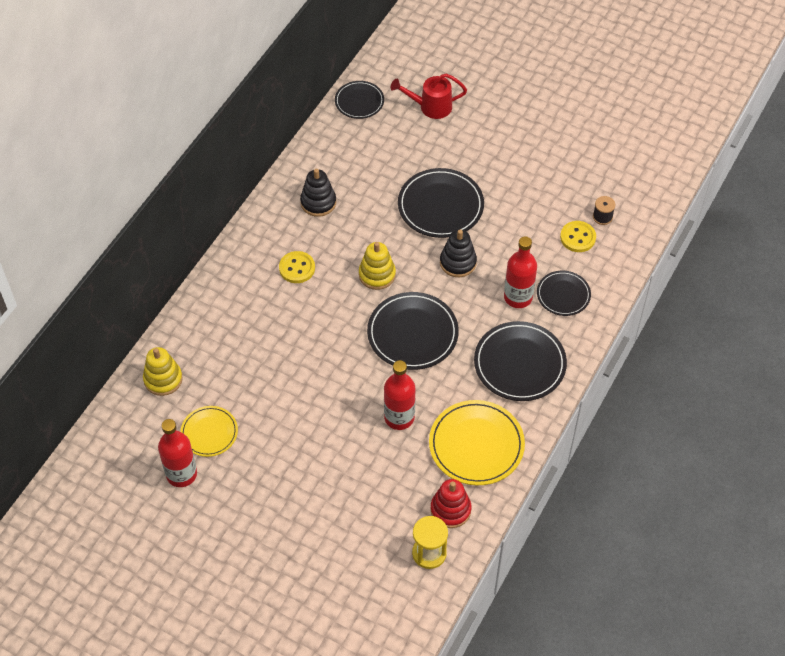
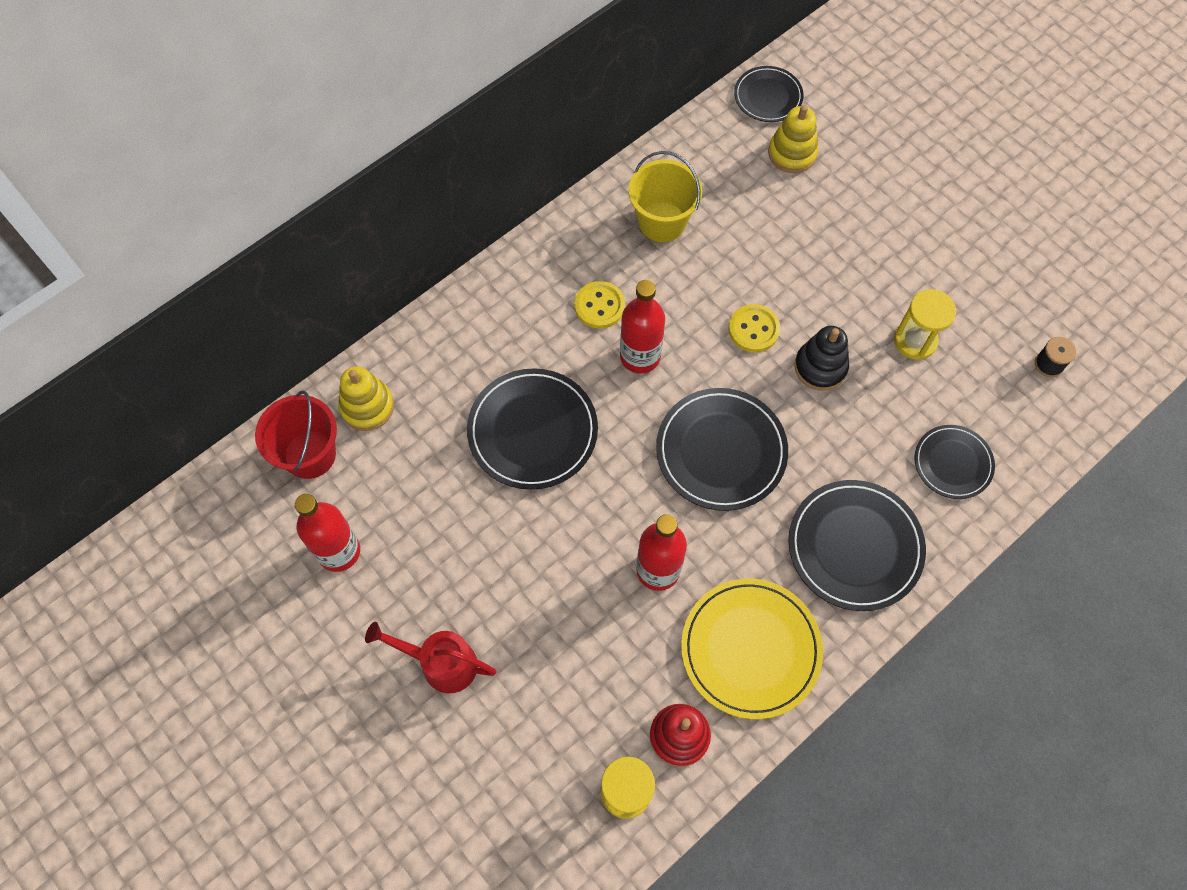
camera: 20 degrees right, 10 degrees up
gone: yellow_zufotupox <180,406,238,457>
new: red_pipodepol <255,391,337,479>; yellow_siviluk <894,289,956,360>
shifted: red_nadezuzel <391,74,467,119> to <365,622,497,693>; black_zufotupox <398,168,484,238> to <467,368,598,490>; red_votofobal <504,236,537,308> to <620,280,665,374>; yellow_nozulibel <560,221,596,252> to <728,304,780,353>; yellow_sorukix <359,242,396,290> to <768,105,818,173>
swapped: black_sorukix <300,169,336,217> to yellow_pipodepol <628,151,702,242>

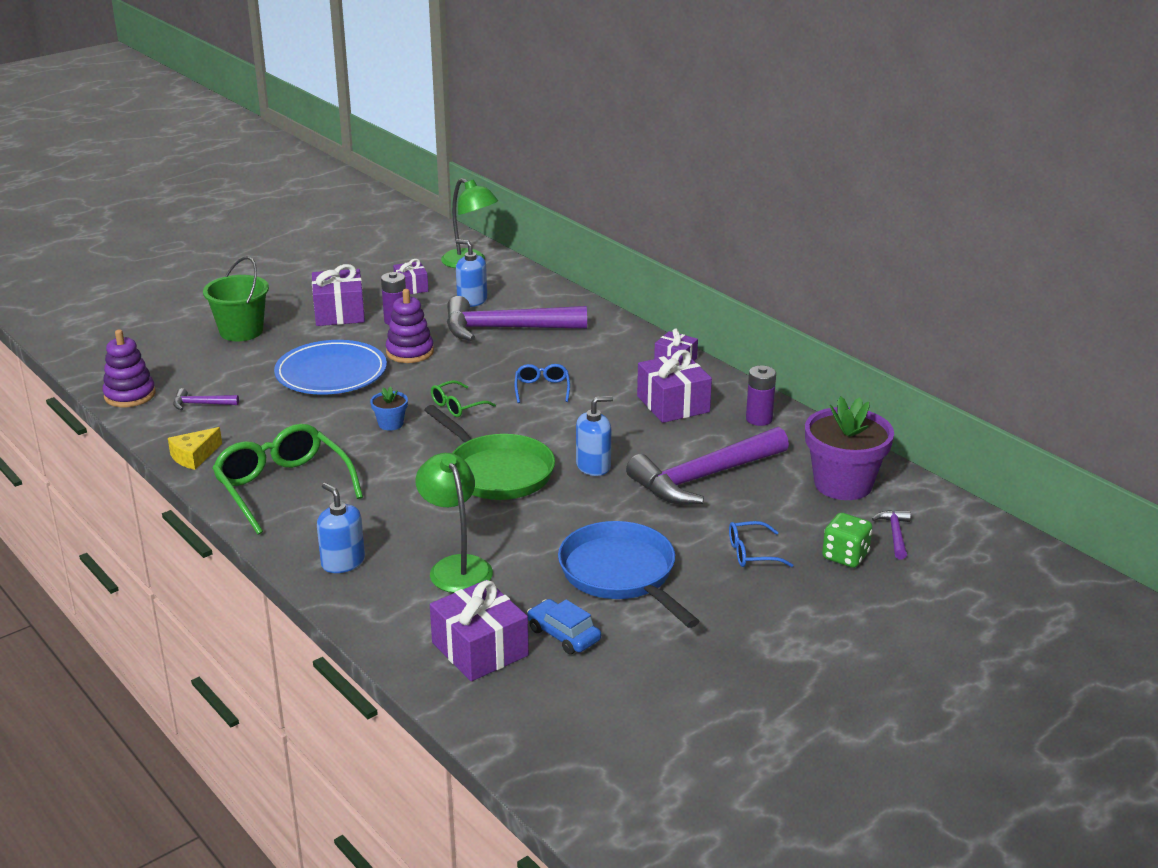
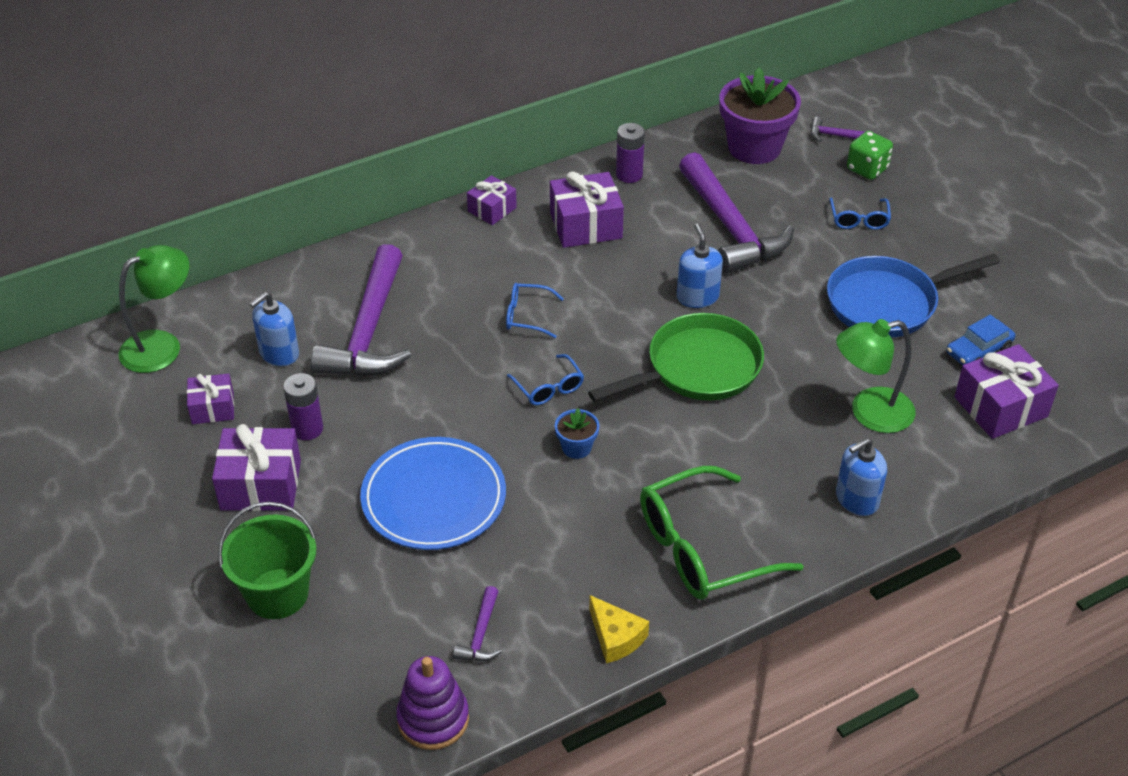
camera: 80 degrees left, 15 degrees up
gone: purple_sorukix <386,289,434,363>
repainted: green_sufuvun <431,380,496,417> to blue_sufuvun <507,354,584,405>

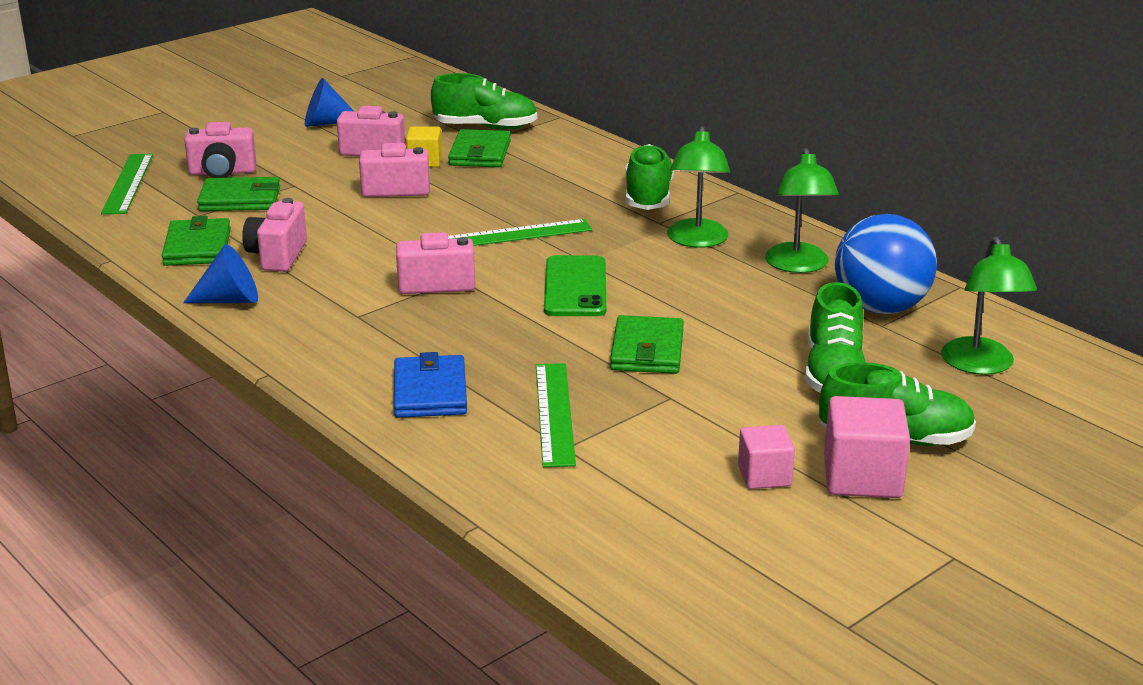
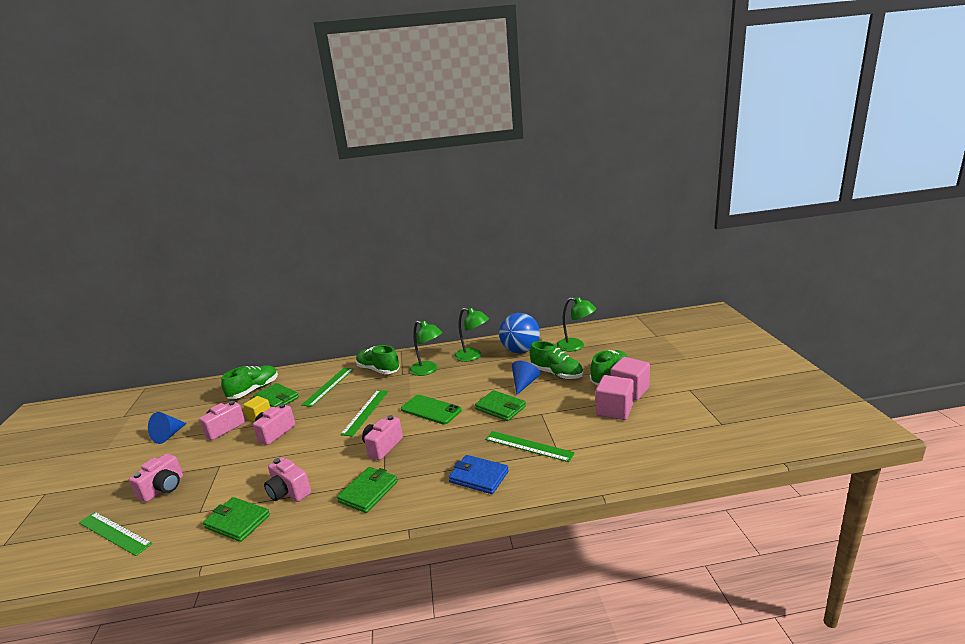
camera: 55 degrees left, 5 degrees down
new: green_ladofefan <302,368,354,407>
shifted: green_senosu <197,177,280,211> to <337,467,398,513>; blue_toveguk <183,244,258,303> to <512,361,540,395>
scaled: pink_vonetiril <738,425,795,489> = <596,375,634,420> x1.60

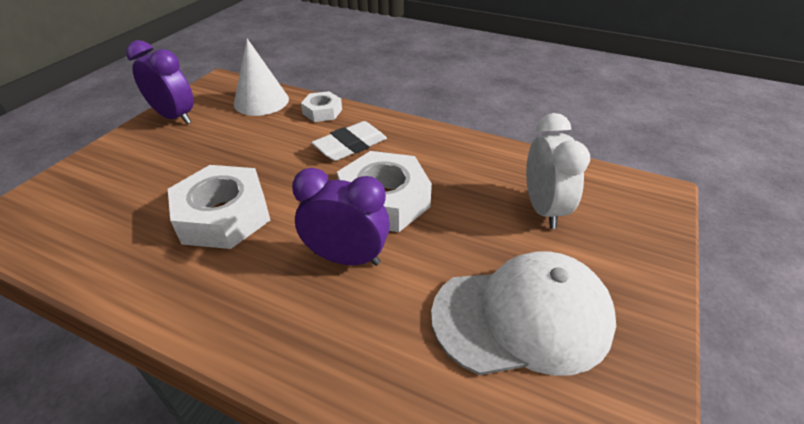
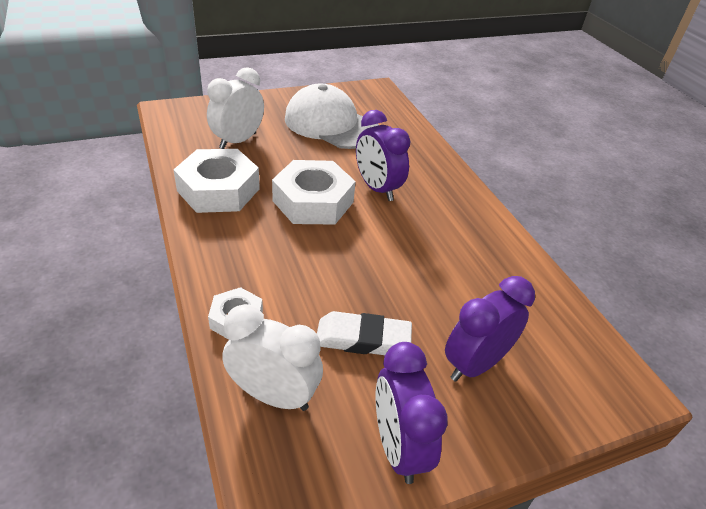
camera: 140 degrees left, 0 degrees up
new: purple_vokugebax <445,276,535,382>
shifted: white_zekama <168,165,270,249> to <173,149,260,213>; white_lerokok <311,121,387,161> to <317,311,412,355>
swapped: white_toveguk <234,39,289,116> to white_vokugebax <222,304,323,411>

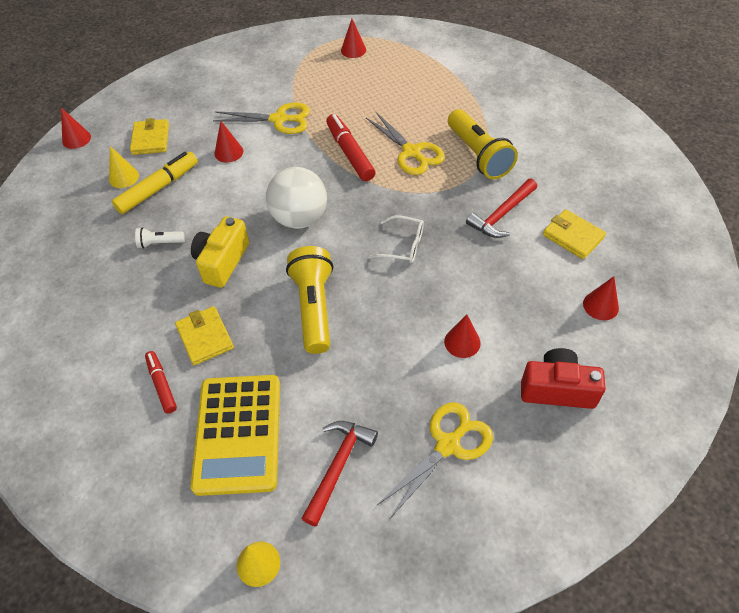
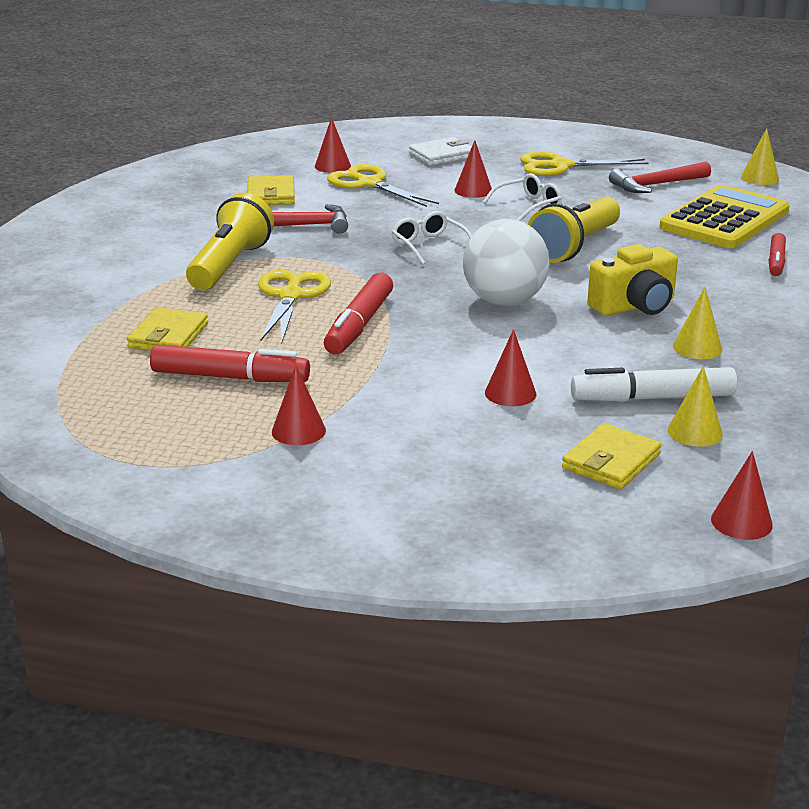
camera: 140 degrees left, 25 degrees down
new: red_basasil <150,344,310,382>; white_sufuvun <483,173,562,221>
shifted: yellow_senosu <175,306,234,365> to <127,307,208,351>; red_toveguk <341,19,366,58> to <272,365,326,445>; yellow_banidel <213,102,310,134> to <327,164,439,207>
swapped: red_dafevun <521,348,606,409> to white_senosu <409,137,472,166>; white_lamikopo <135,227,185,249> to yellow_toveguk <673,287,722,359>
repainted: yellow_basasil <112,152,198,214> to white_basasil <571,367,738,402>

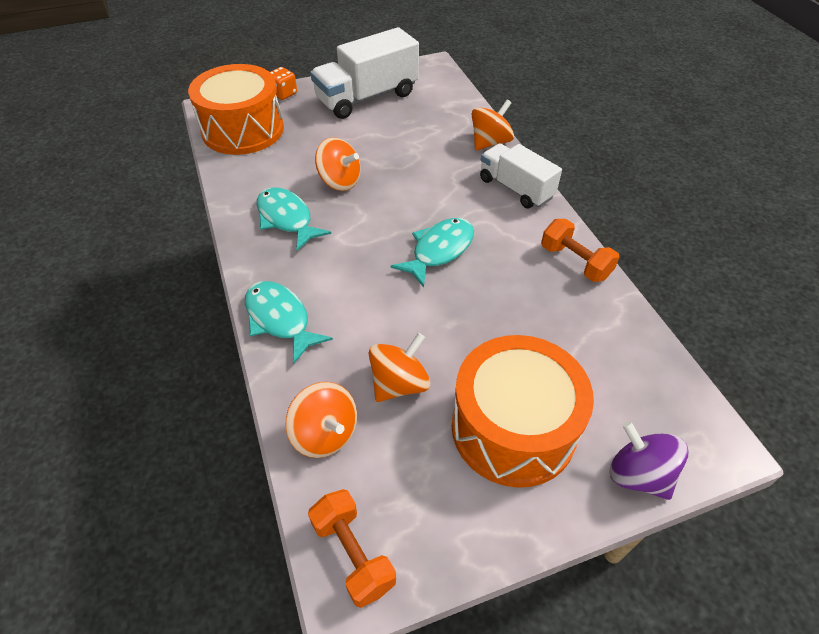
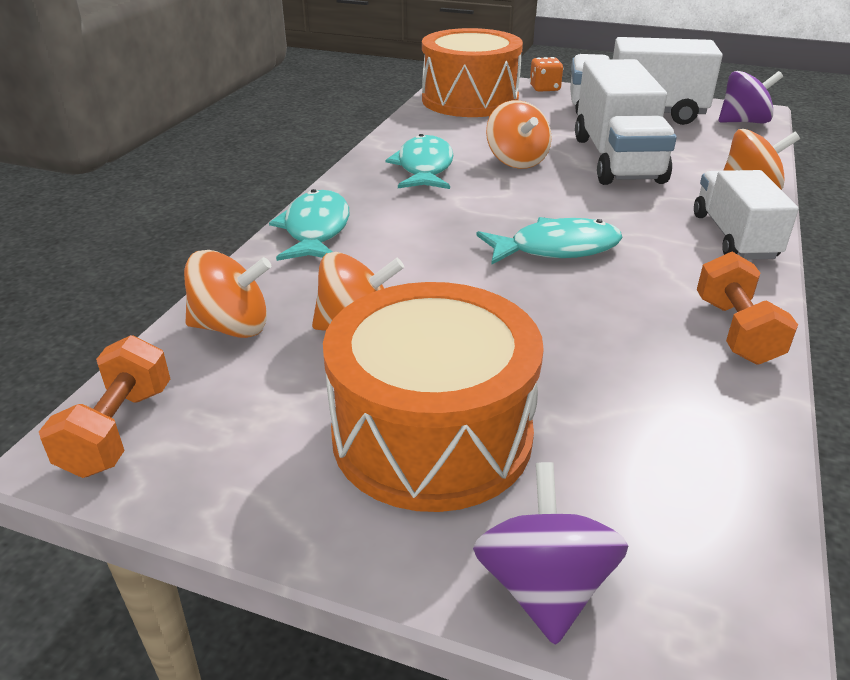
camera: 40 degrees right, 15 degrees down
new: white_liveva <575,59,677,185>; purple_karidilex <719,71,783,123>
rotated: orange_karidilex <286,382,357,458> = <184,250,271,338> 90 degrees counterclockwise

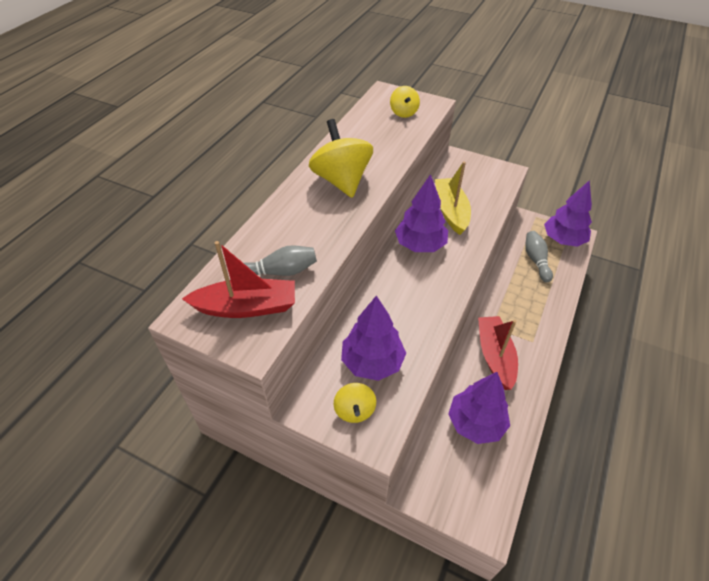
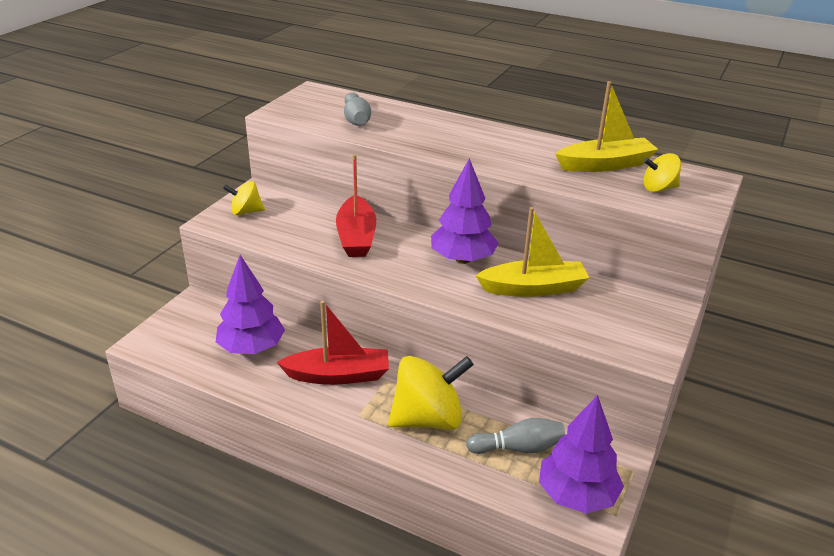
camera: 90 degrees right, 15 degrees down
gone: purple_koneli <341,295,406,381>
new: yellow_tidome <555,81,658,172>
shifted: red_tidome <182,241,295,318> to <336,154,376,257>; yellow_karidilex <309,119,373,198> to <388,356,474,430>

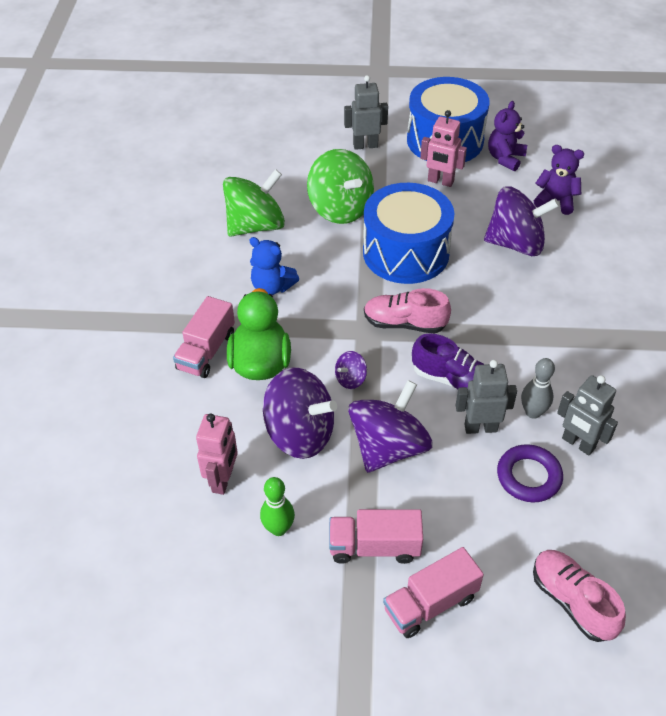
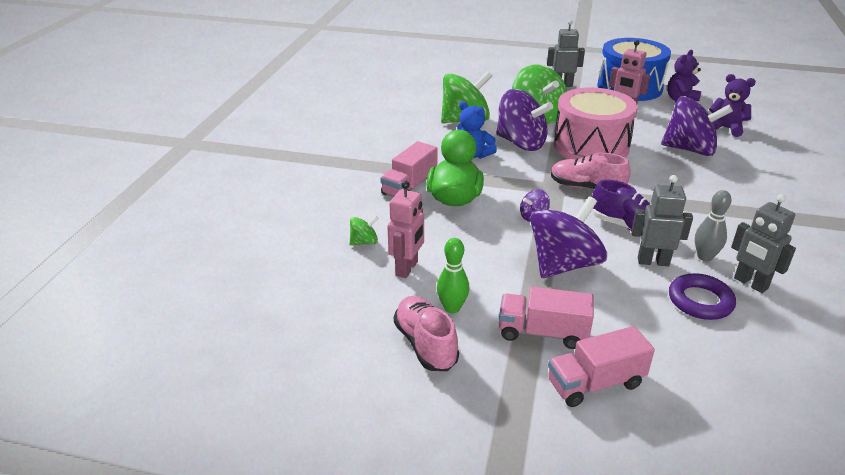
camera: 10 degrees right, 15 degrees down
new: green_karidilex <350,216,379,245>
shifted: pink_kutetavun <533,550,626,642> to <394,296,459,371>; purple_karidilex <263,367,337,459> to <496,89,553,151>
repainted: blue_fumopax <363,183,454,284> to pink_fumopax <554,87,638,159>

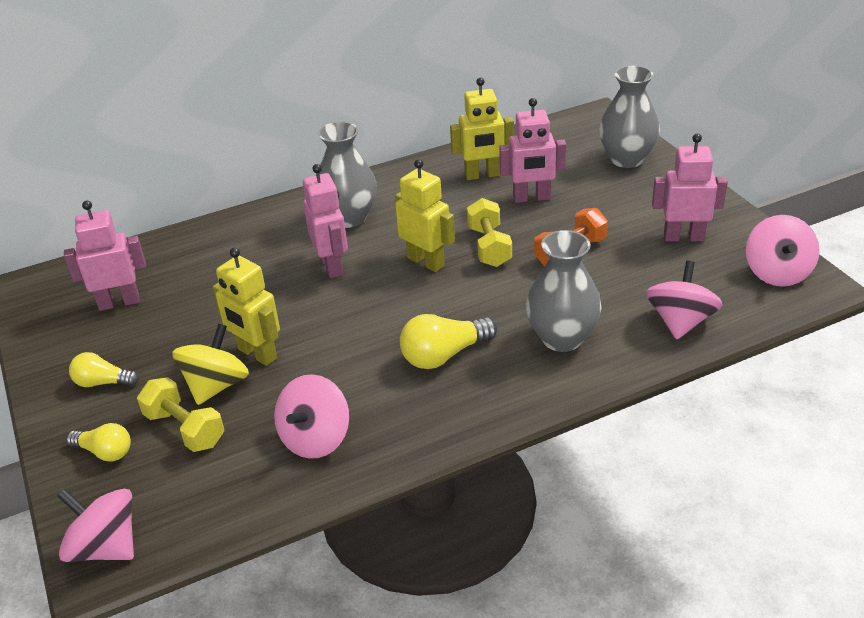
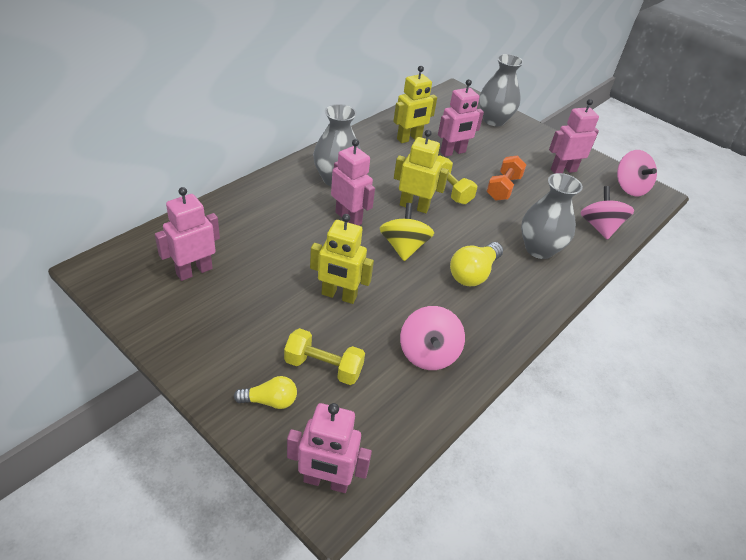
camera: 30 degrees left, 5 degrees up
gone: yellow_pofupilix <69,352,139,387>
shifted: yellow_karidilex <172,324,249,405> to <380,203,434,261>
swapped: pink_karidilex <57,489,134,562> to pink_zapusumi <287,403,372,493>

